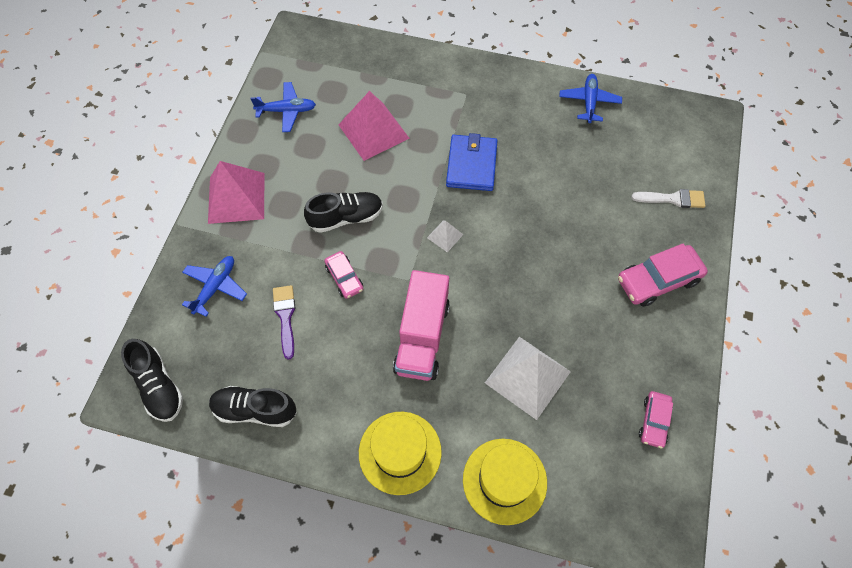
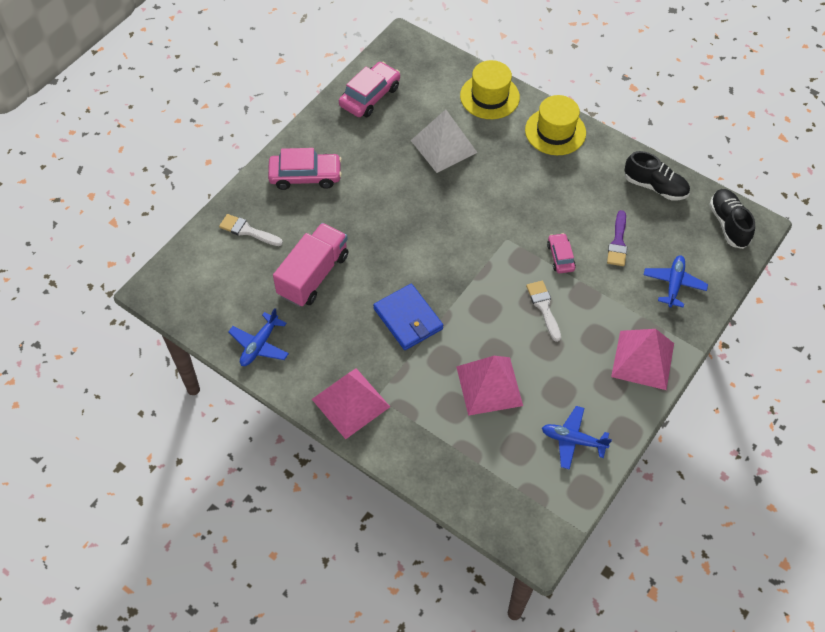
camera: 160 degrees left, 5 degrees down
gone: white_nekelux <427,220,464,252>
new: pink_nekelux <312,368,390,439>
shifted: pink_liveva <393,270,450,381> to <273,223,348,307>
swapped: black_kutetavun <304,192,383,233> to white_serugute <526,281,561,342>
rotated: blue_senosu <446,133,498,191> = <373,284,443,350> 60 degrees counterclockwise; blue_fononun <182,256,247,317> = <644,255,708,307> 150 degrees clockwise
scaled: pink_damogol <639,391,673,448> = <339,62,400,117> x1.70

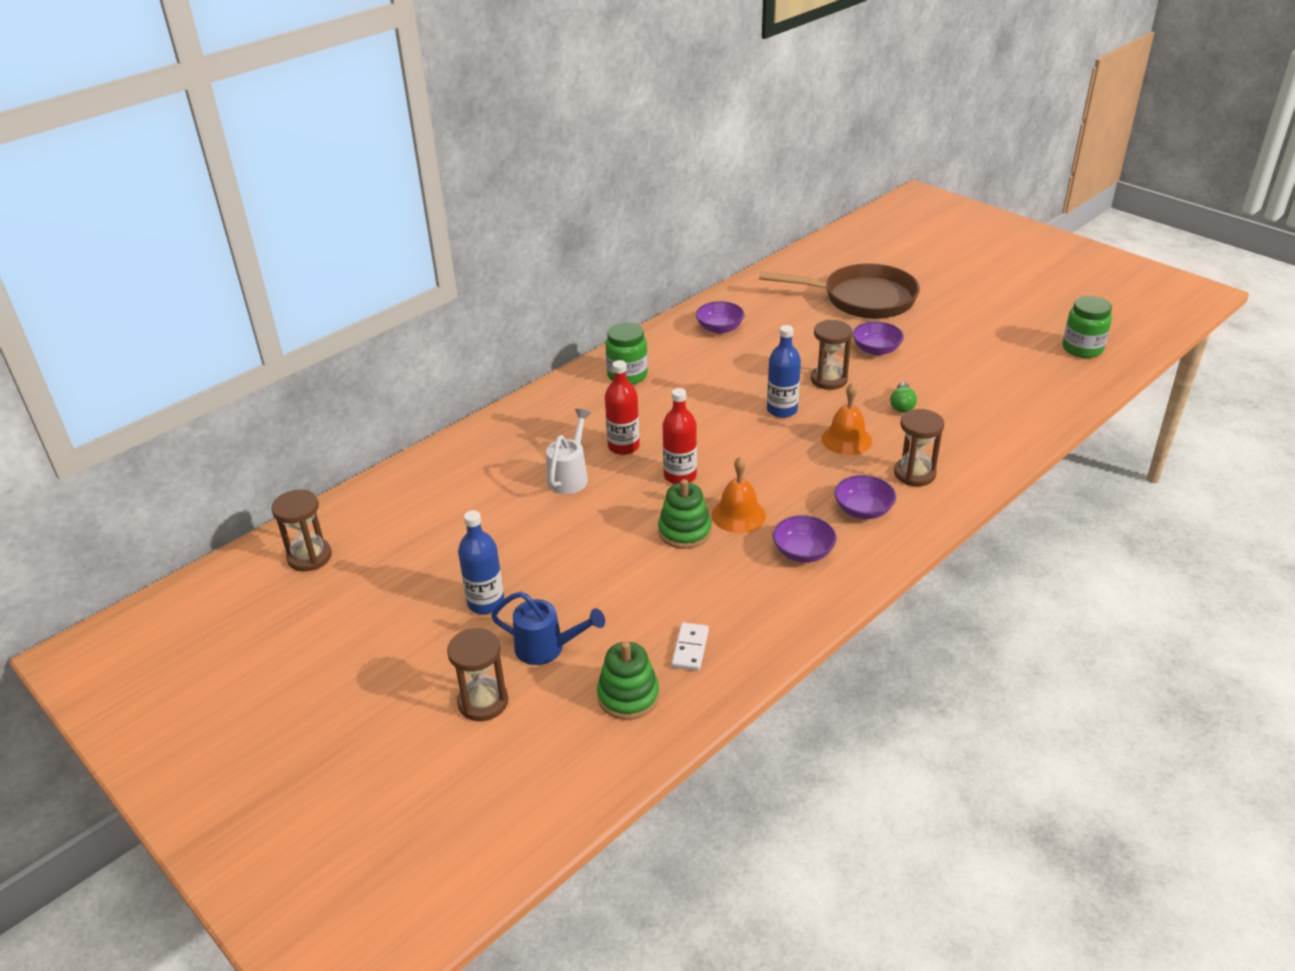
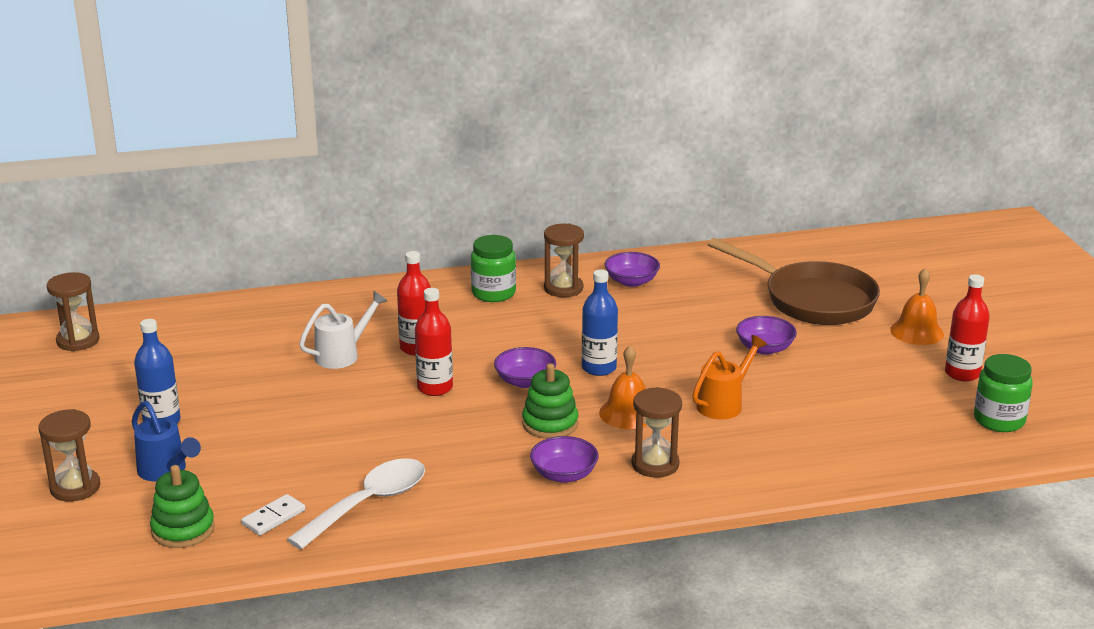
camera: 30 degrees right, 10 degrees down
new: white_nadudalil <287,458,425,550>; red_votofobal <945,274,990,381>
shifted: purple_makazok <773,515,836,563> to <494,347,556,388>; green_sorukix <658,479,712,549> to <522,363,578,439>; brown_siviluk <811,320,852,390> to <544,223,584,297>; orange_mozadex <712,456,766,533> to <890,268,944,345>
swapped: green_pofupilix <890,382,917,413> to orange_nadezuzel <692,335,767,419>

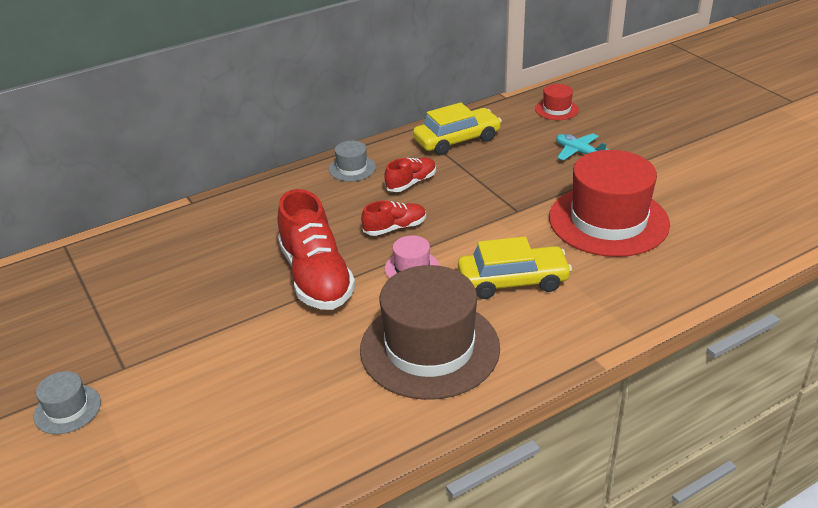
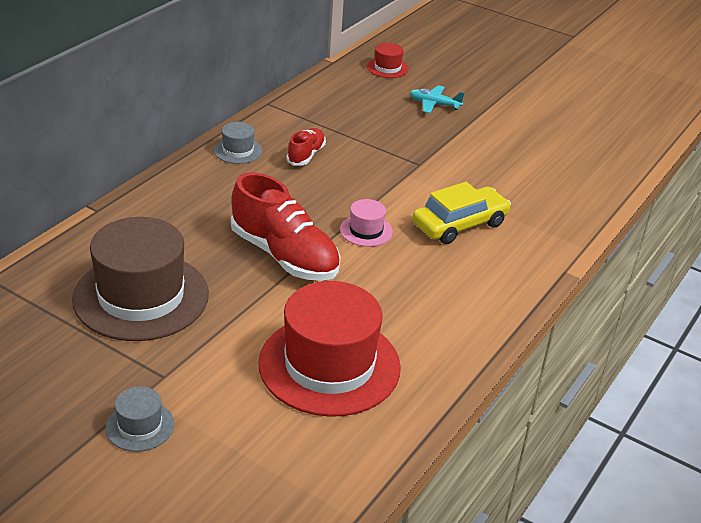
camera: 30 degrees left, 0 degrees up
gone: red_kutetavun <361,201,426,236>; yellow_damogol <413,102,502,155>
shifted: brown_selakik <360,265,500,400> to <72,217,209,341>; red_selakik <549,150,670,257> to <258,281,401,417>

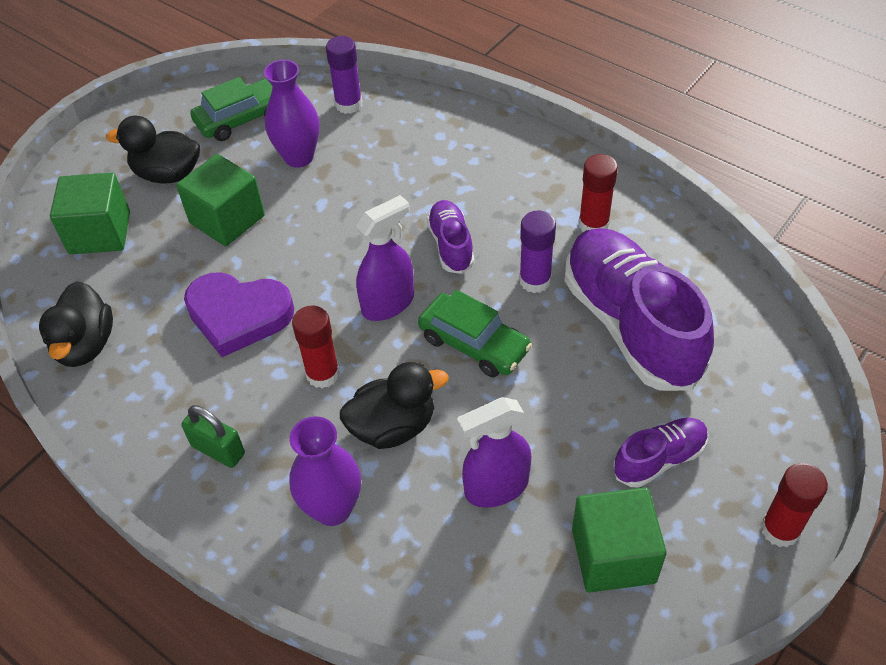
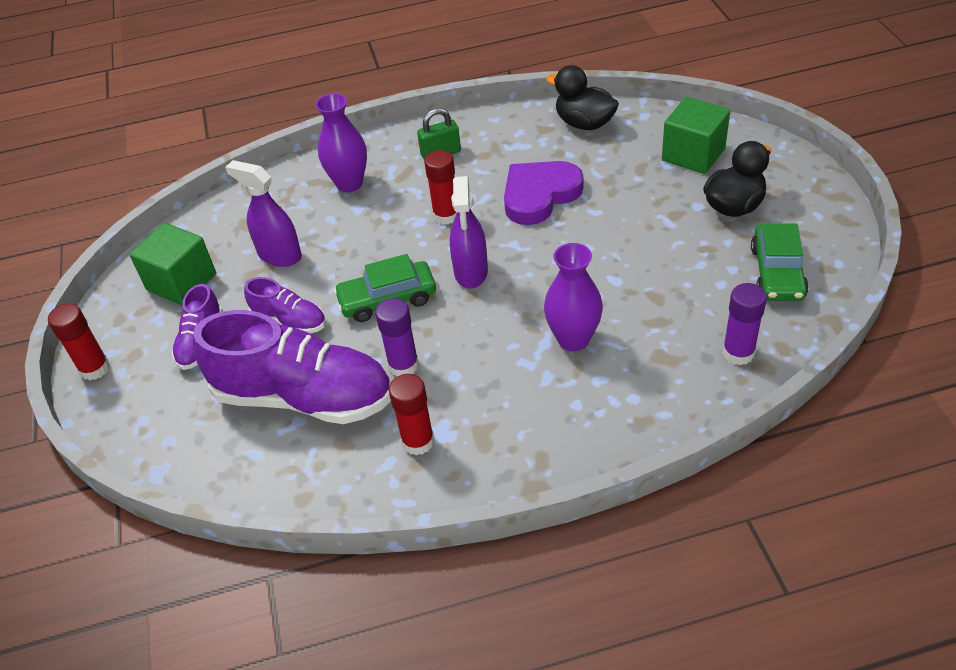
camera: 130 degrees right, 5 degrees down
gone: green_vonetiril <176,154,265,246>; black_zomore <340,362,448,449>
shifted: purple_kutetavun <427,200,474,274> to <244,277,326,334>; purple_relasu <264,60,319,168> to <544,243,603,351>
rotated: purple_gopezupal <457,397,531,508> = <225,160,302,267> 75 degrees counterclockwise

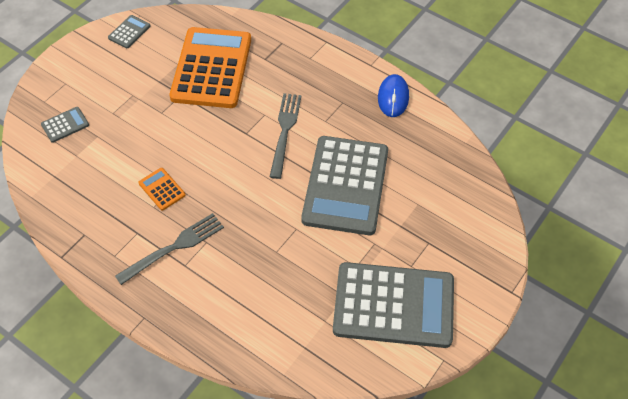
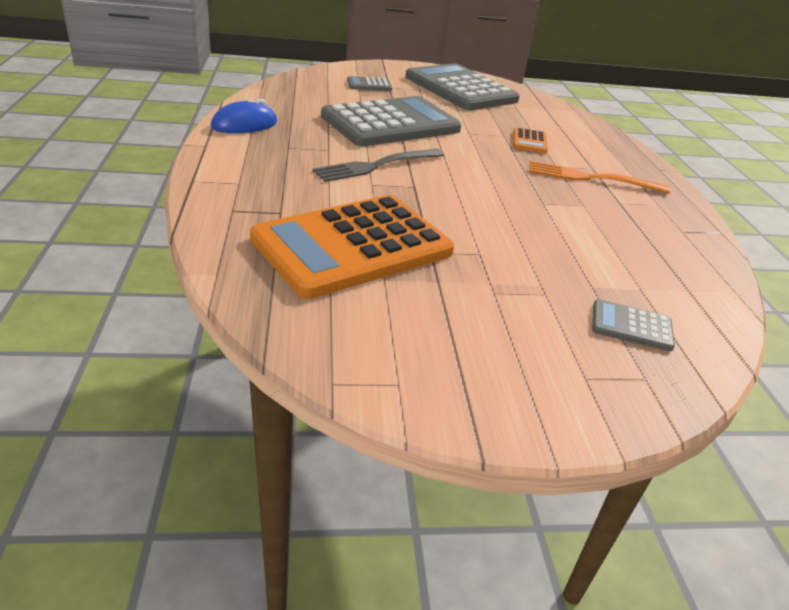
camera: 135 degrees left, 20 degrees down
shifted: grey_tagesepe <108,15,151,48> to <347,76,392,91>; orange_tagesepe <138,168,186,210> to <513,128,548,153>
repainted: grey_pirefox <115,213,224,285> to orange_pirefox <529,161,671,194>

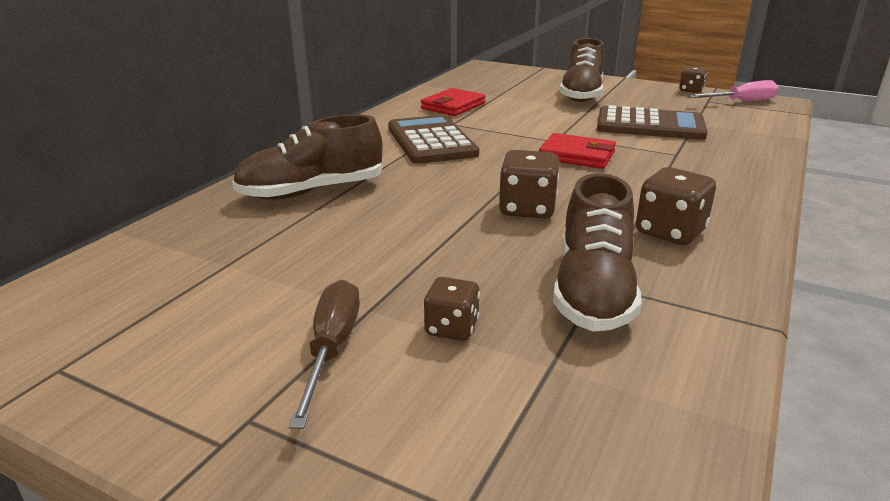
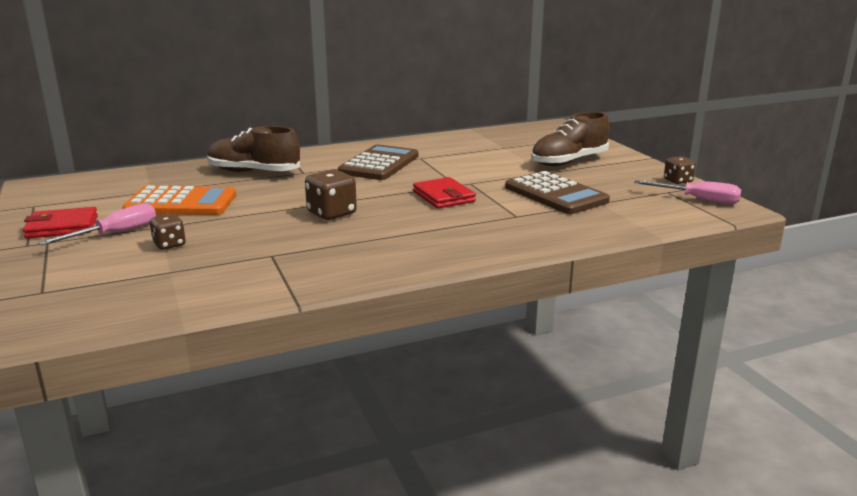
camera: 40 degrees right, 5 degrees down
gone: brown_kutetavun <553,173,642,332>; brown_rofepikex <636,167,716,245>
new: orange_tagesepe <122,186,236,215>
shifted: red_senosu <421,88,486,116> to <23,207,98,238>
repainted: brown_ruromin <289,280,360,429> to pink_ruromin <38,203,156,245>

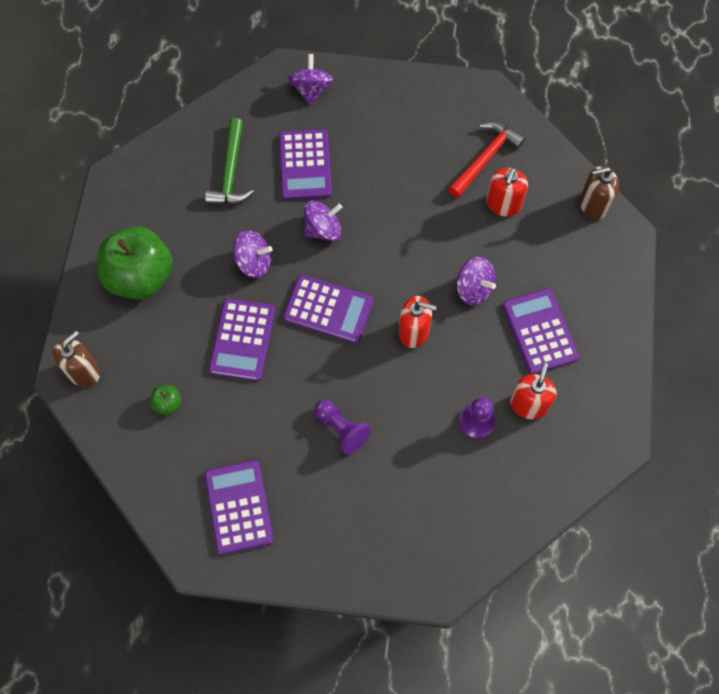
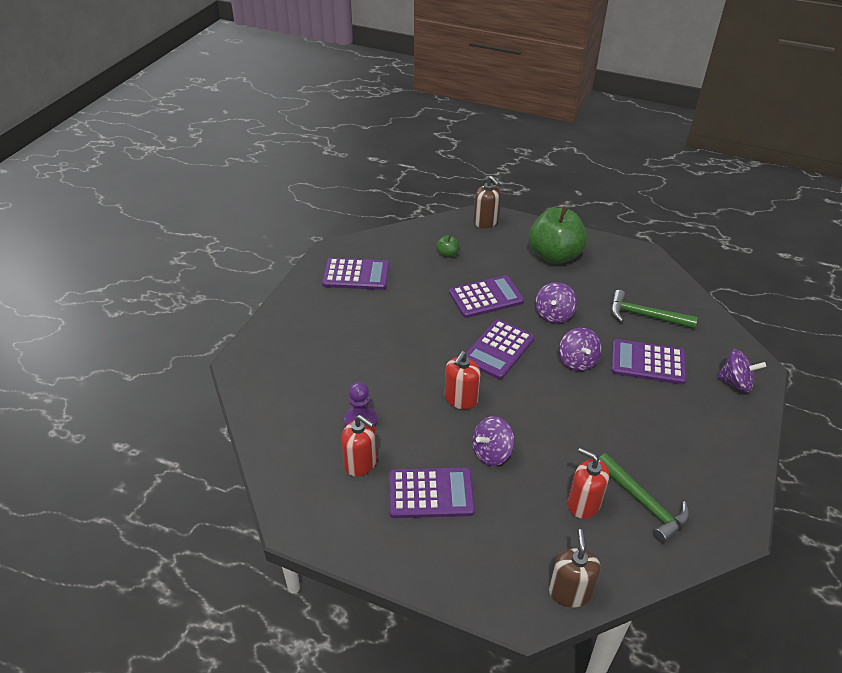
camera: 105 degrees right, 25 degrees down
gone: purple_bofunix <314,400,371,455>
repainted: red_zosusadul <448,122,525,198> to green_zosusadul <598,453,690,543>
rotated: purple_tagesepe <209,298,275,381> = <449,275,524,318> 135 degrees clockwise

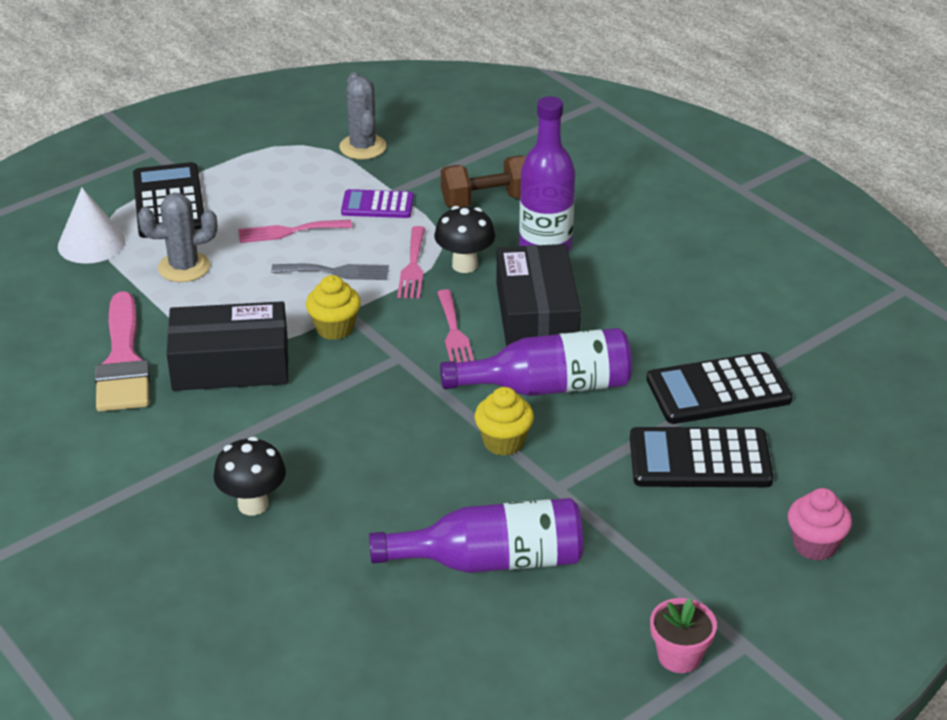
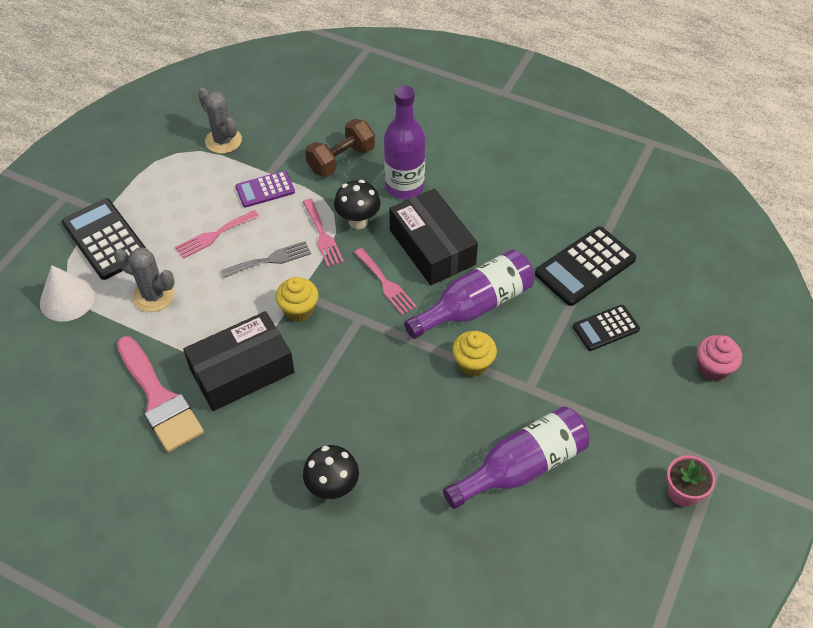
camera: 25 degrees left, 15 degrees up
rotated: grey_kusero <138,193,217,282> = <114,248,175,312> 60 degrees clockwise
scaled: black_tagesepe <630,427,773,487> = <573,305,640,351> x0.61

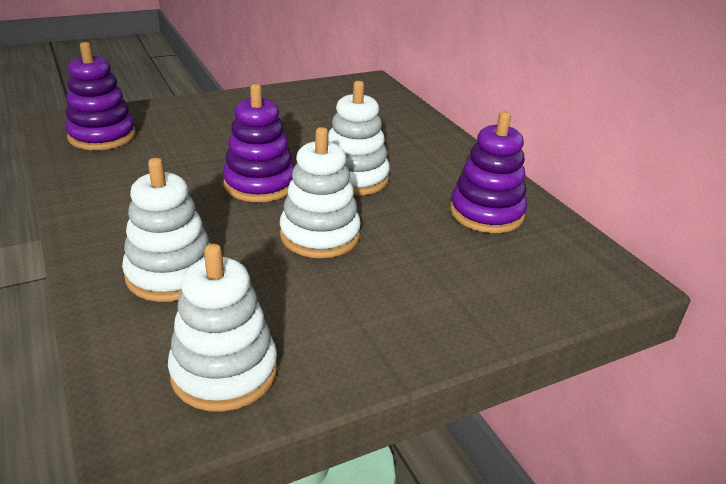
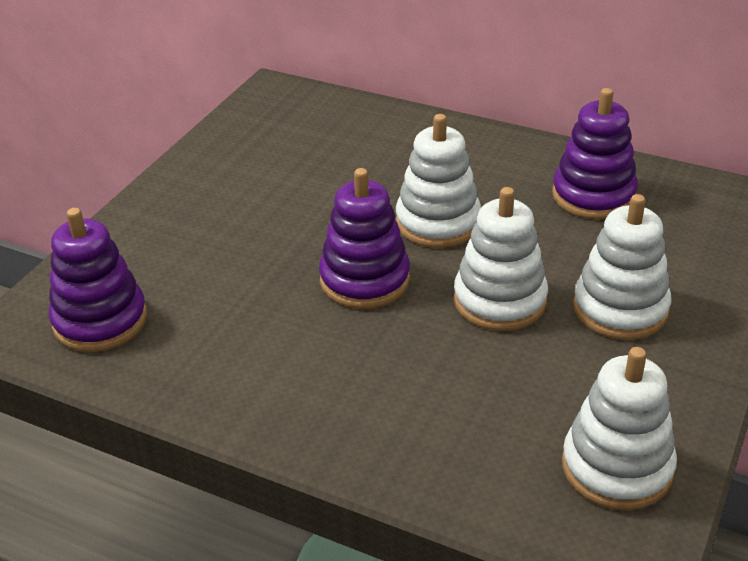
camera: 35 degrees left, 5 degrees up
shifted: white_sorukix <122,158,210,302> to <573,194,672,340>

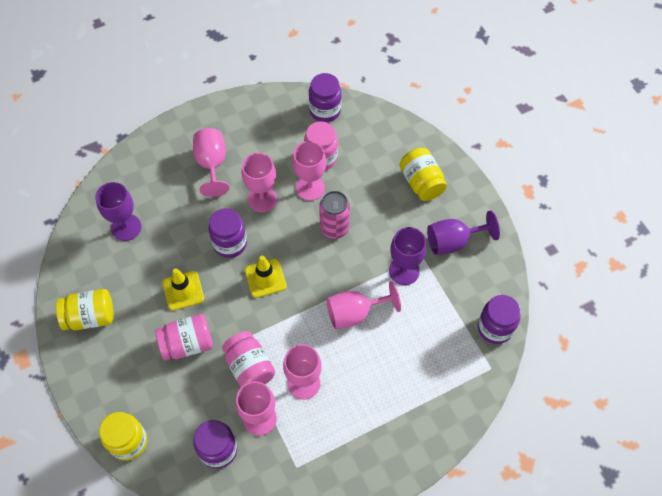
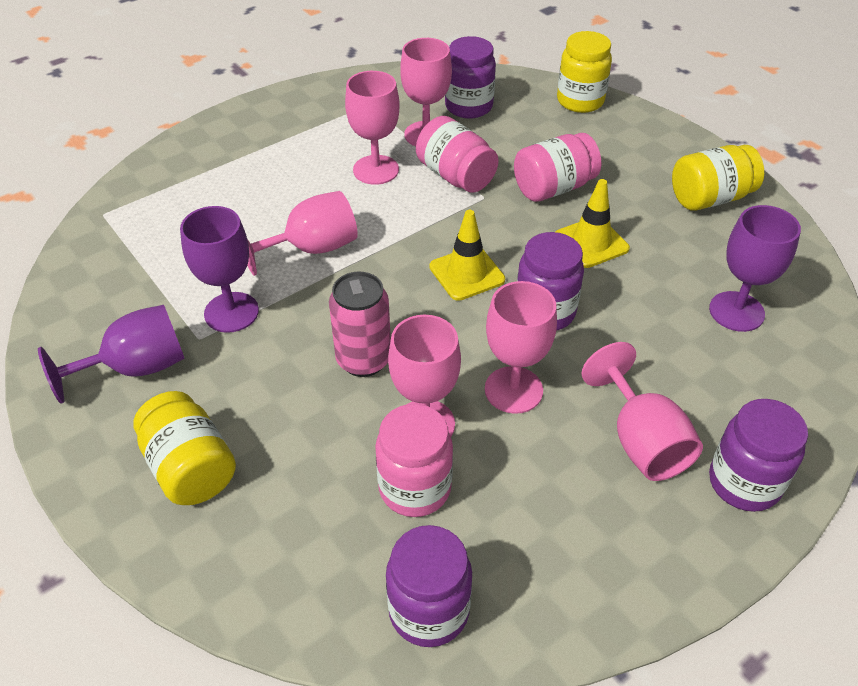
camera: 170 degrees right, 15 degrees down
shifted: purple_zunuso <478,295,521,344> to <709,399,808,512>

